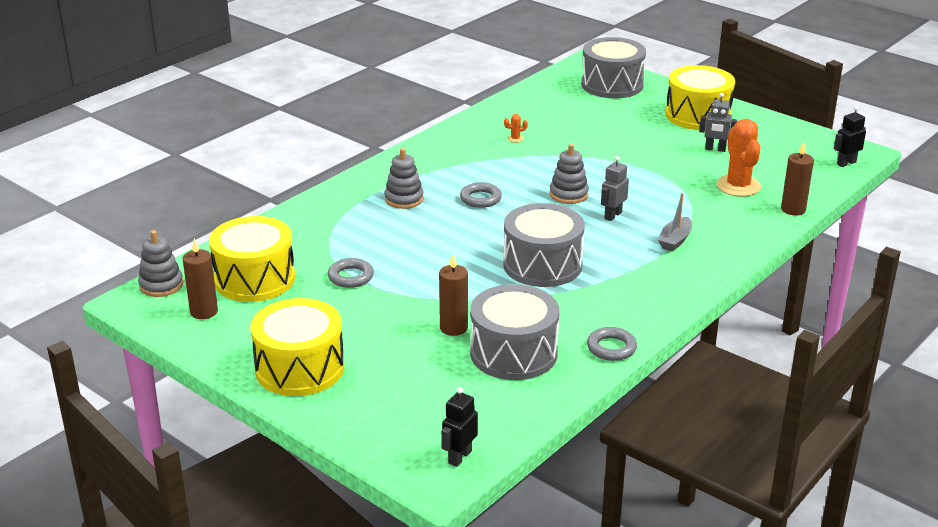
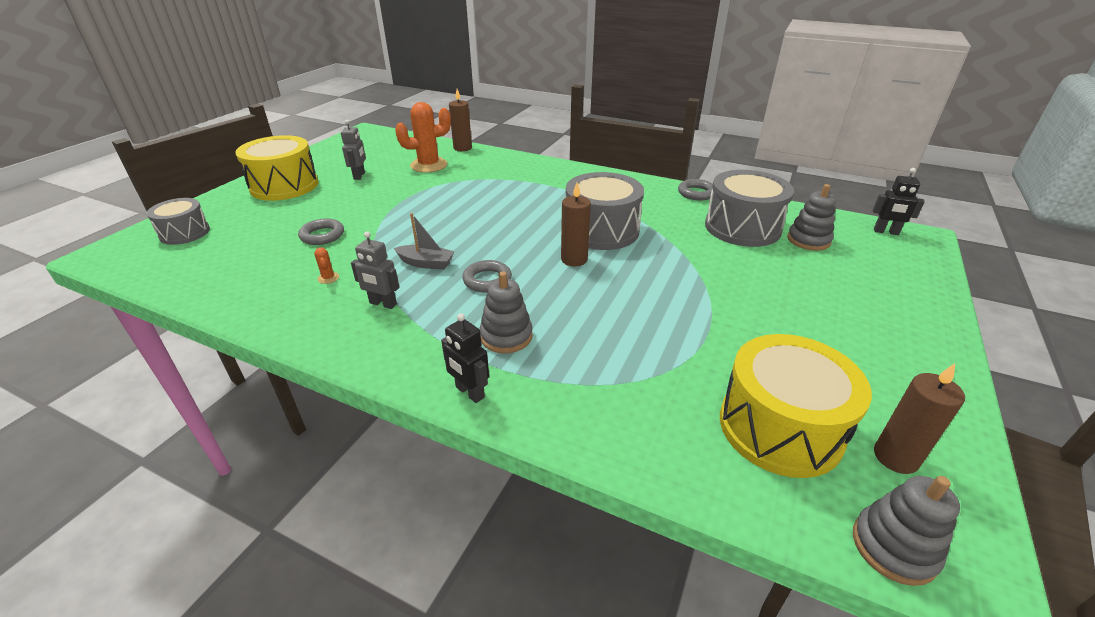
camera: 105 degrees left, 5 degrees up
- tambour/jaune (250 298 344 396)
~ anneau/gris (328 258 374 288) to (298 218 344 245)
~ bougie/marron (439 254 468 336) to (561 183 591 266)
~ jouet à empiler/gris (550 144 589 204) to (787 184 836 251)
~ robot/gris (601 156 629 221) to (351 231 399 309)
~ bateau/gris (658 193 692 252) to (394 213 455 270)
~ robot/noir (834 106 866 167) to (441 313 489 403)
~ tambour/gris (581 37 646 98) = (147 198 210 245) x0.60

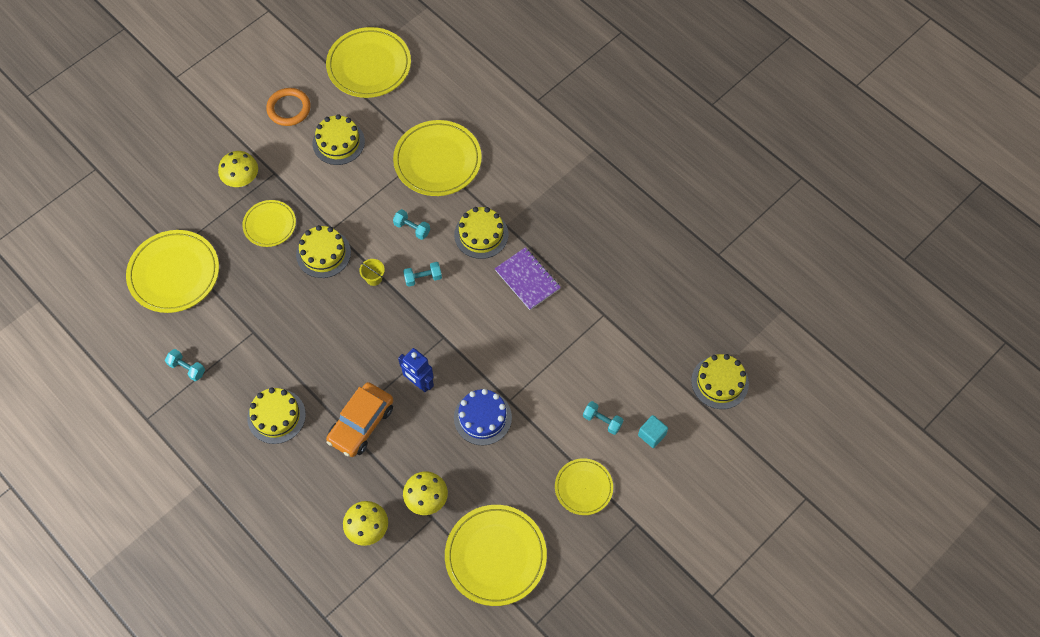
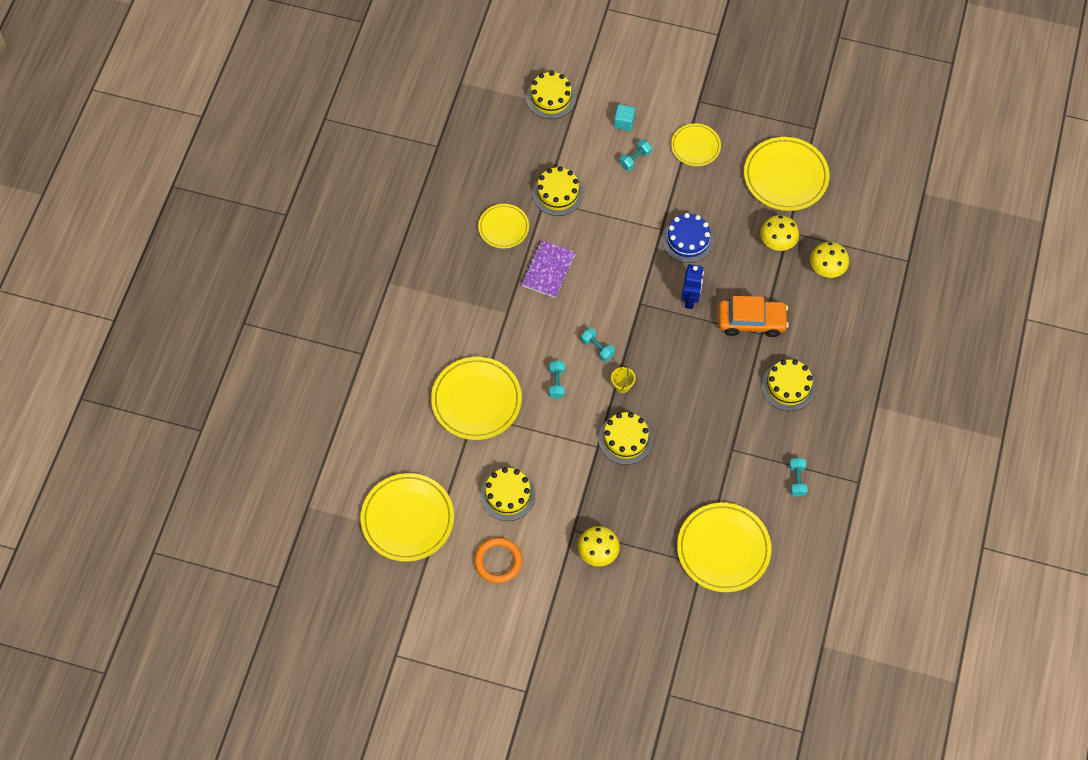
camera: 120 degrees left, 0 degrees up
~ assiette/jaune (242 200 296 247) to (478 204 529 248)
~ gâteau/jaune (454 207 508 259) to (532 166 584 216)
~ haltère/turquoise (583 401 623 435) = (619 140 652 171) 45 degrees clockwise

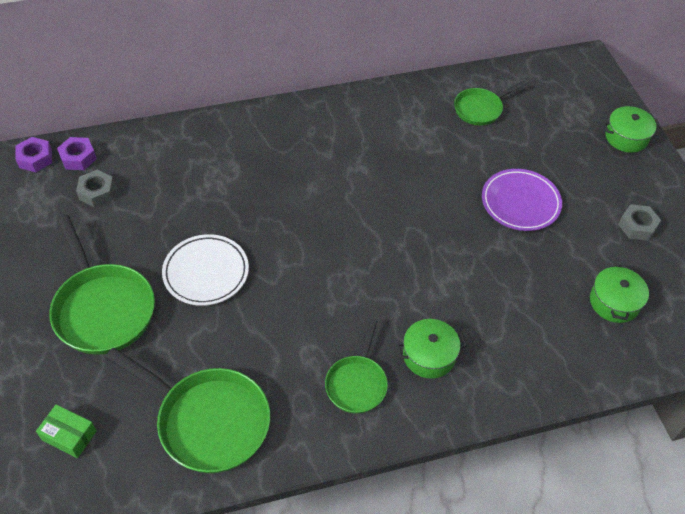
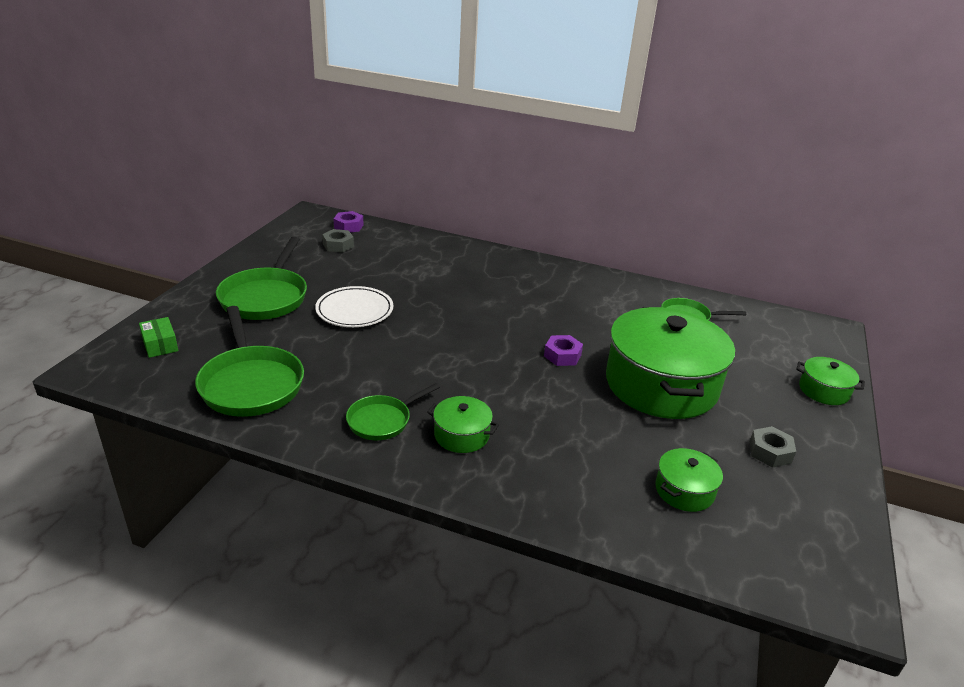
camera: 35 degrees right, 20 degrees down
~ écrou/violet (15 137 52 172) to (544 335 583 366)
~ assiette/violet (482 169 562 231) to marmite/vert (606 307 735 419)

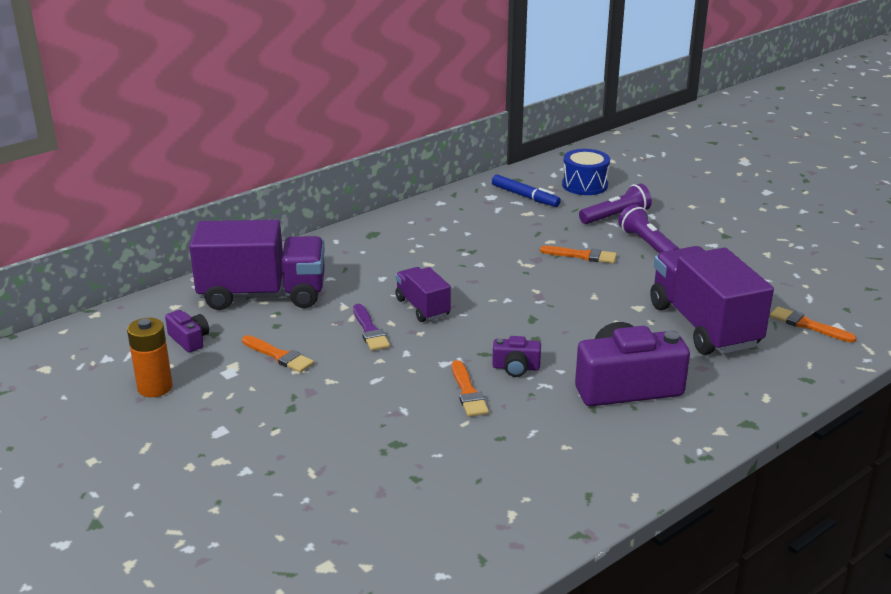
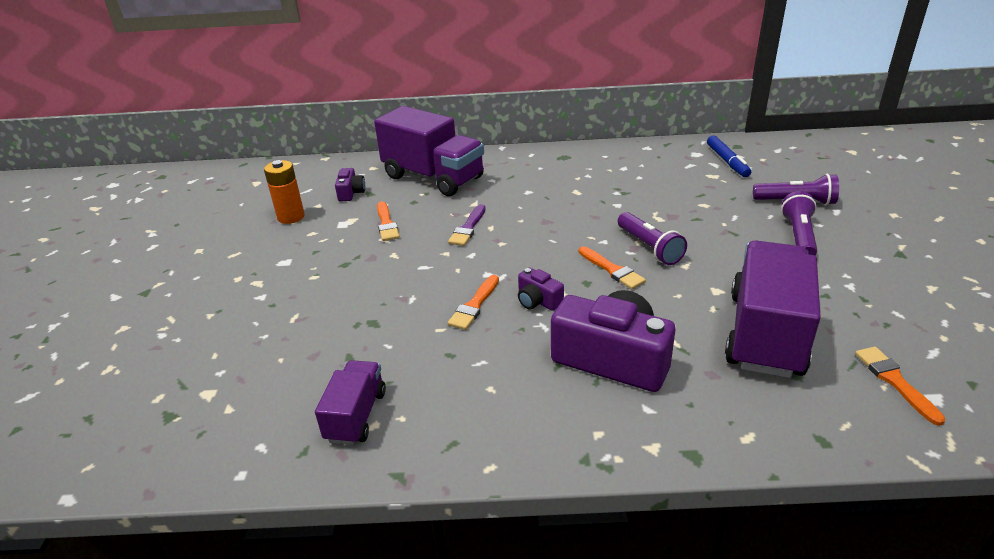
camera: 40 degrees right, 5 degrees up
- tambour/bleu (562 149 610 195)
+ lampe de poche/violet (618 212 687 265)
~ camion/violet (395 267 451 322) to (315 360 386 445)
~ pinceau/orange (540 246 617 263) to (579 246 646 289)

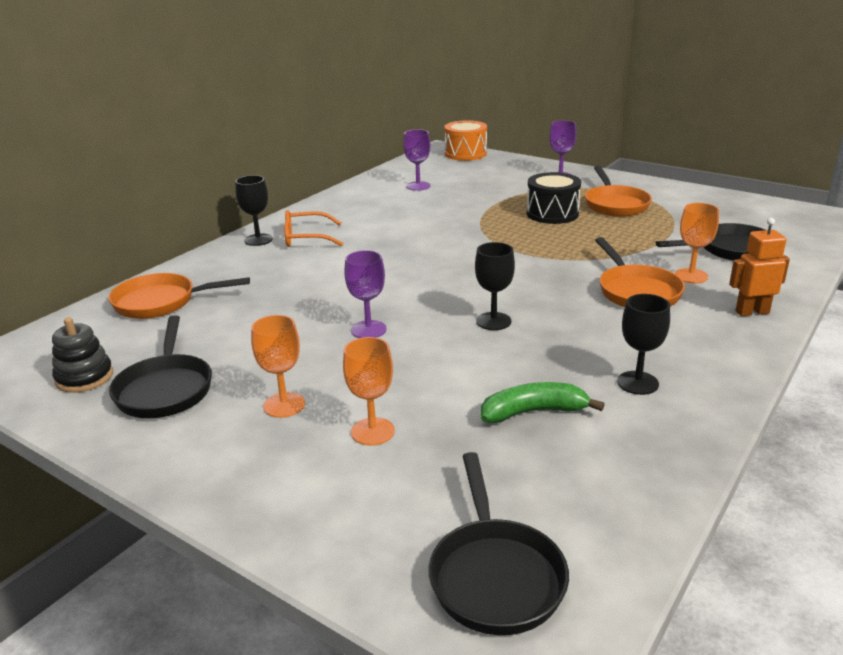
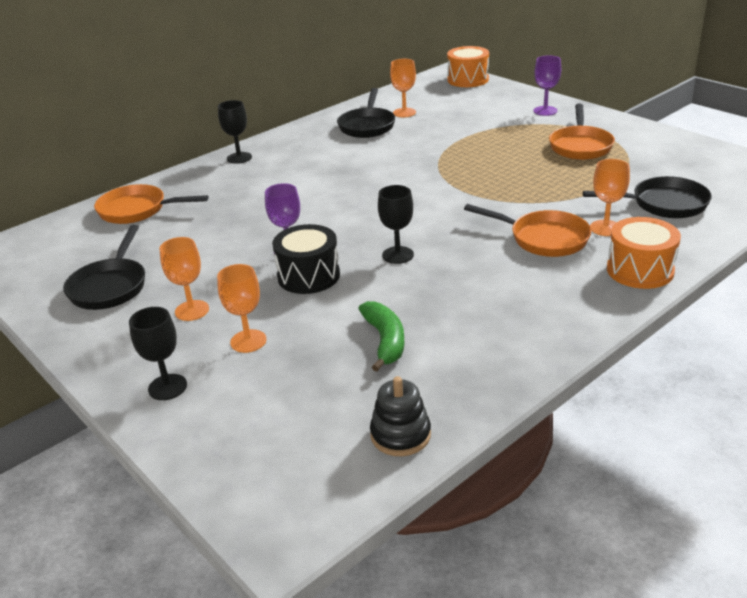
camera: 15 degrees right, 5 degrees up
- lunettes/orange (284 210 343 247)
~ jouet à empiler/noir (52 317 113 393) to (370 376 431 456)
~ poêle/noir (428 452 569 635) to (337 88 395 138)
~ tambour/noir (527 172 581 224) to (272 224 340 294)
~ verre à pied/noir (617 294 670 395) to (129 307 187 400)
~ robot/orange (729 218 790 316) to tambour/orange (607 217 681 289)
~ verre à pied/violet (403 129 431 191) to verre à pied/orange (390 59 416 117)
~ banane/vert (481 382 605 423) = (359 301 405 372) 75 degrees clockwise
~ poêle/orange (595 237 685 307) = (464 204 591 257) 60 degrees counterclockwise

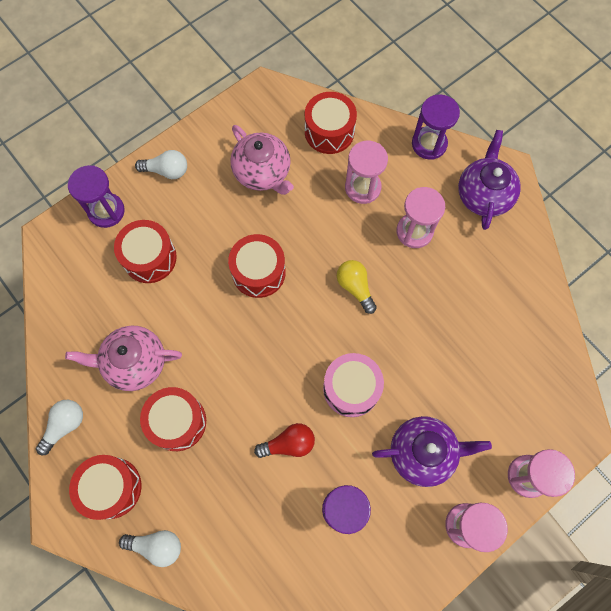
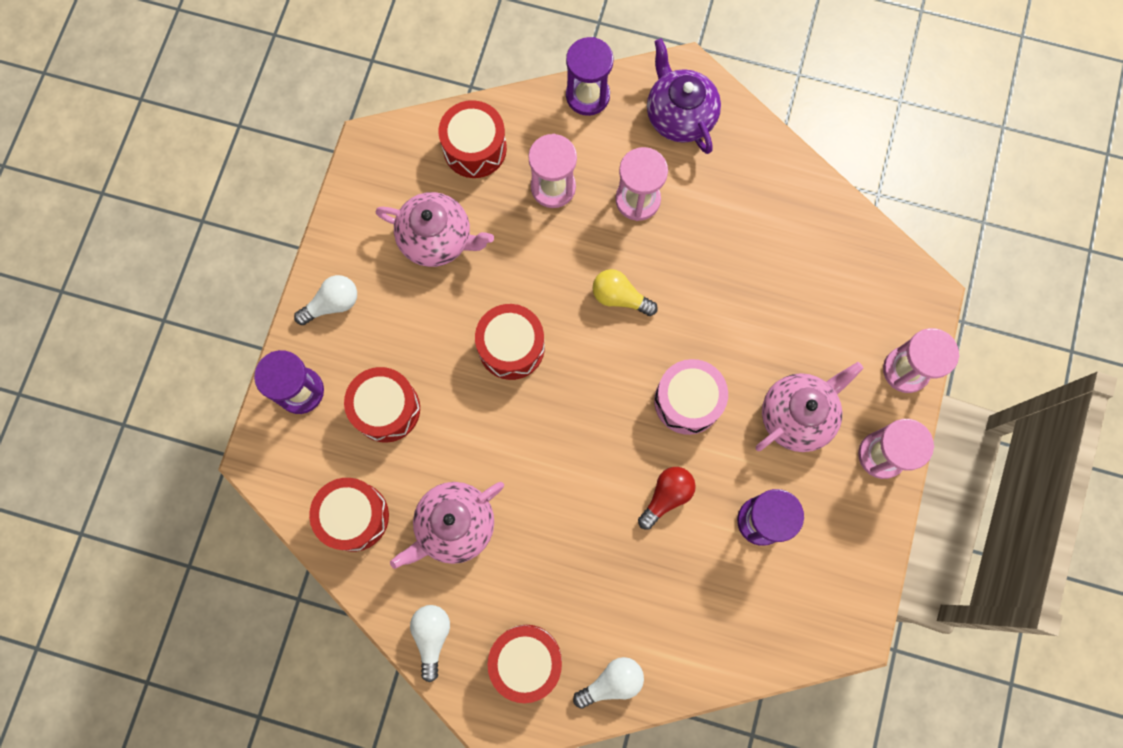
camera: 35 degrees left, 5 degrees up
~ tambour/rouge (140 387 206 451) to (309 478 389 552)
~ théière/violet (372 416 492 487) to théière/rose (756 362 864 452)

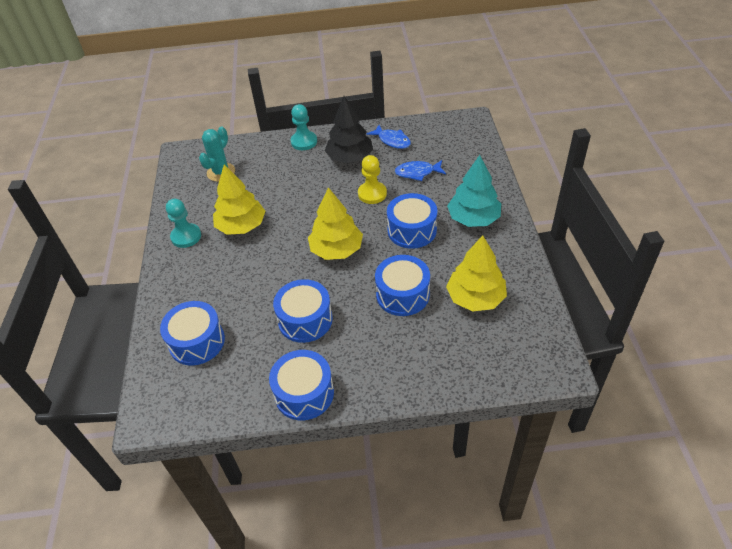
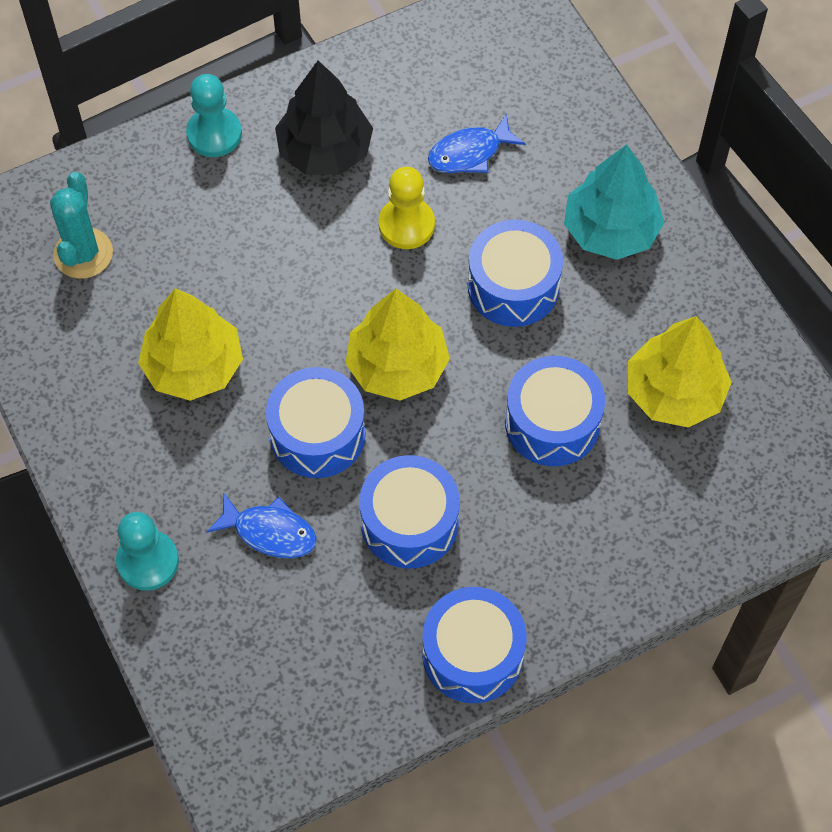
camera: 25 degrees left, 15 degrees up
~ tambour/bleu (160 301 225 366) to (266 367 366 478)
~ pion/turquoise (166 199 201 248) to (116 512 179 591)
~ poisson/bleu (367 125 411 149) to (206 493 317 558)

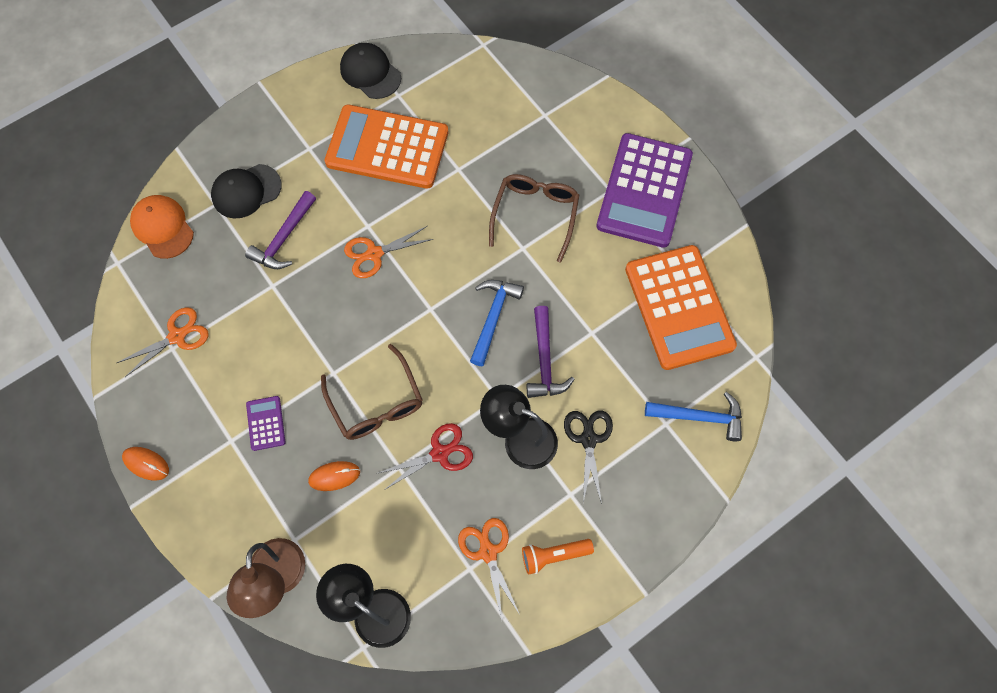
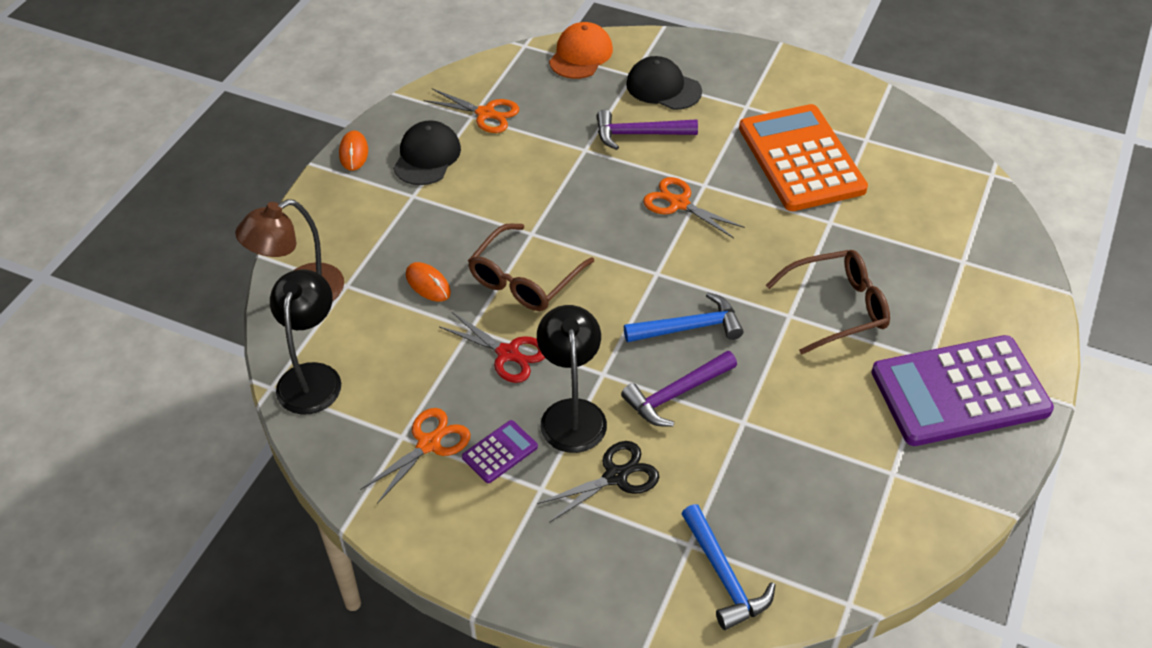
camera: 60 degrees right, 20 degrees down
- lampe de poche/orange (522 539 594 575)
- calculatrice/orange (625 245 737 370)
~ calculatrice/violet (246 396 285 451) to (462 420 538 483)
~ casquette/noir (340 43 401 99) to (393 120 461 185)

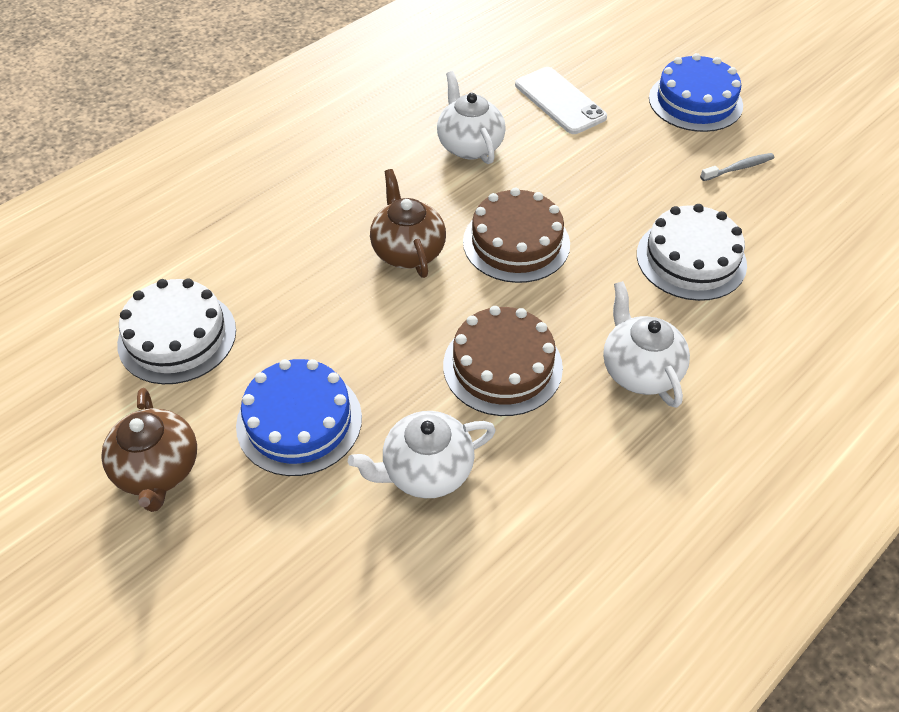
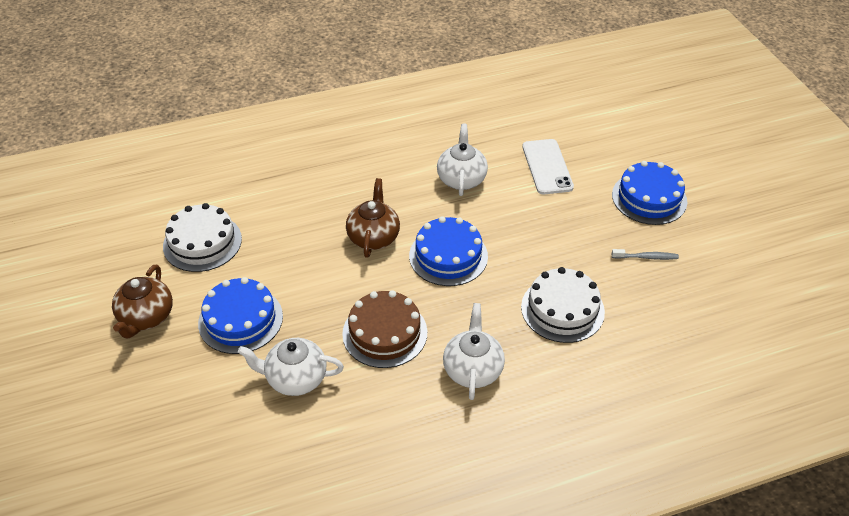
camera: 25 degrees right, 5 degrees down
~ gâteau/marron (463 188 570 283) to gâteau/bleu (409 216 488 286)

